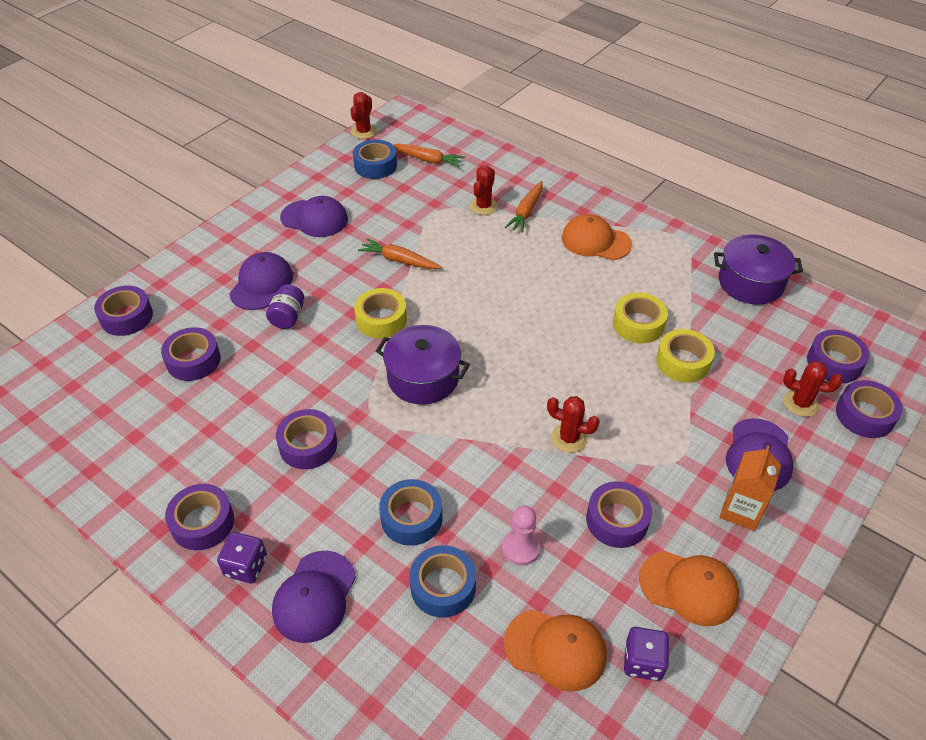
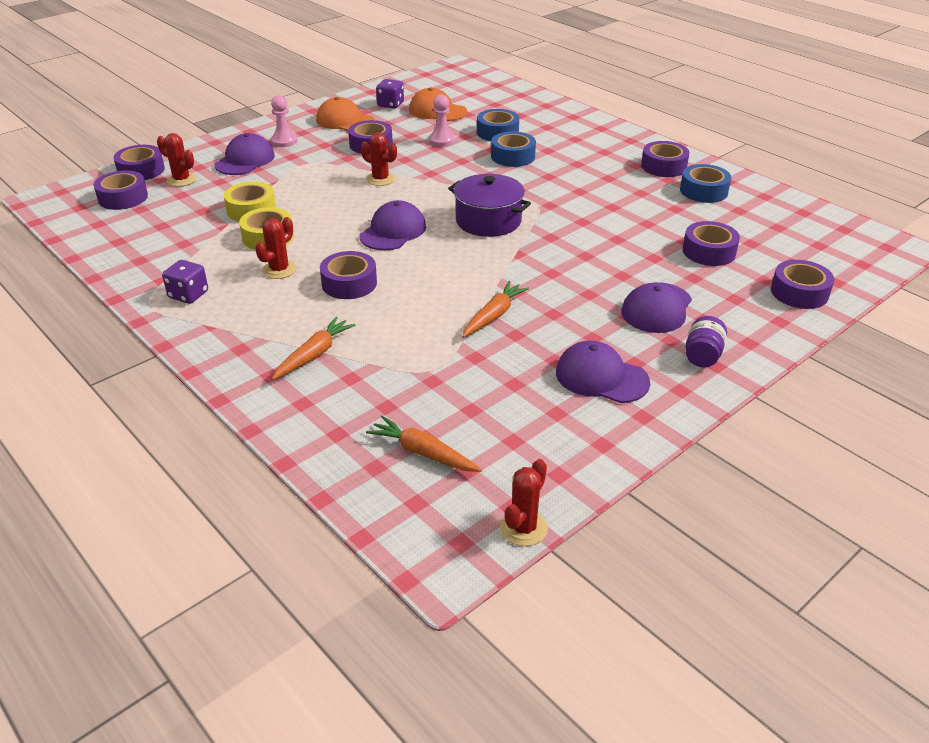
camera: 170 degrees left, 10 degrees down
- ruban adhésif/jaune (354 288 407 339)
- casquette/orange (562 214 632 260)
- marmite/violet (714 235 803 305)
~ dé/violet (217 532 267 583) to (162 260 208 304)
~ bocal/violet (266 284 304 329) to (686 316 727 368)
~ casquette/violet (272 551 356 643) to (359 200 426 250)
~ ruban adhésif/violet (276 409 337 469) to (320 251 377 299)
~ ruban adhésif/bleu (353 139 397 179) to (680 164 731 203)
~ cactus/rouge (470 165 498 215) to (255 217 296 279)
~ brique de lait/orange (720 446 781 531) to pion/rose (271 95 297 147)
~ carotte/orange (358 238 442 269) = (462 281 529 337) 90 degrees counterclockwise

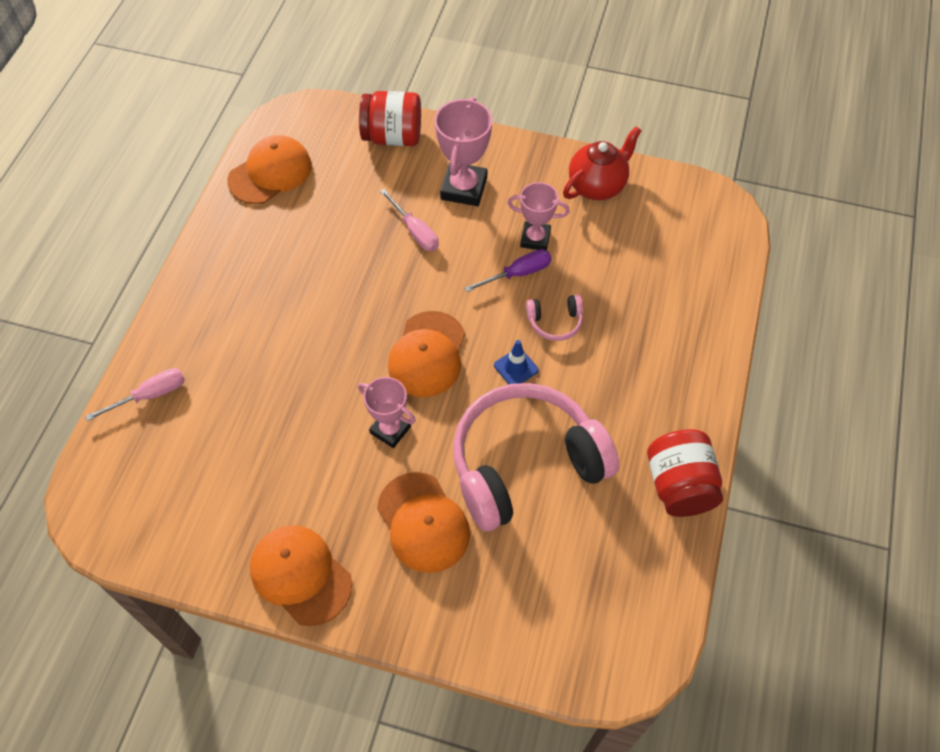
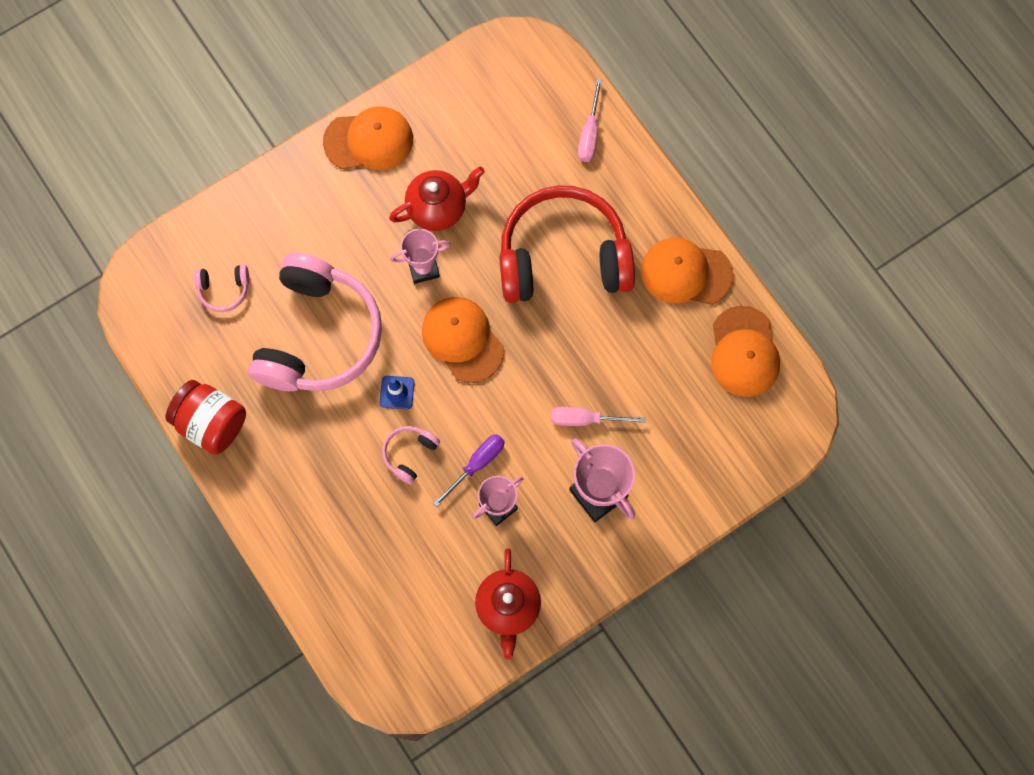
camera: 130 degrees right, 15 degrees up
- bocal/rouge (359 91 421 146)
+ casque audio/rose (194 265 249 312)
+ théière/rouge (389 166 485 231)
+ casque audio/rouge (499 185 635 303)
~ casquette/orange (377 472 470 573) to (641 238 733 305)
~ tournevis/violet (465 249 551 292) = (433 434 505 507) 150 degrees counterclockwise

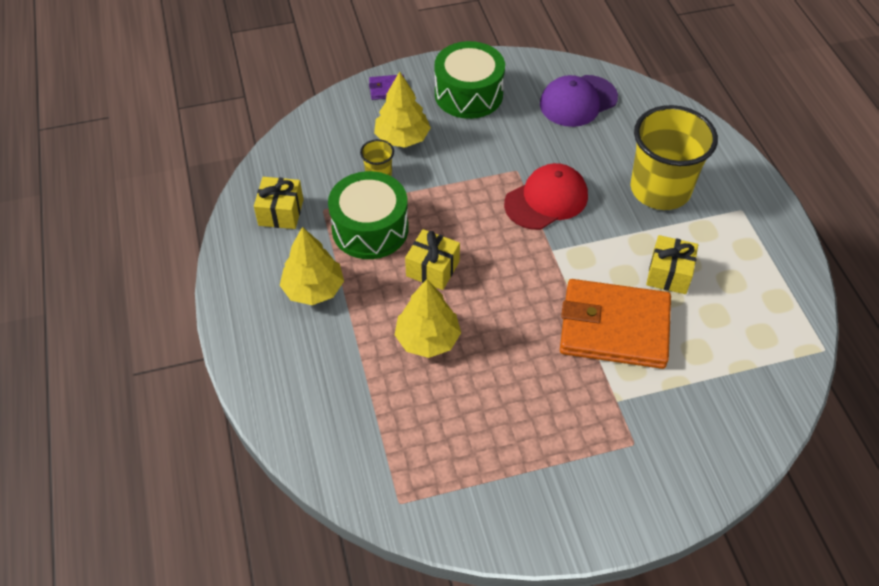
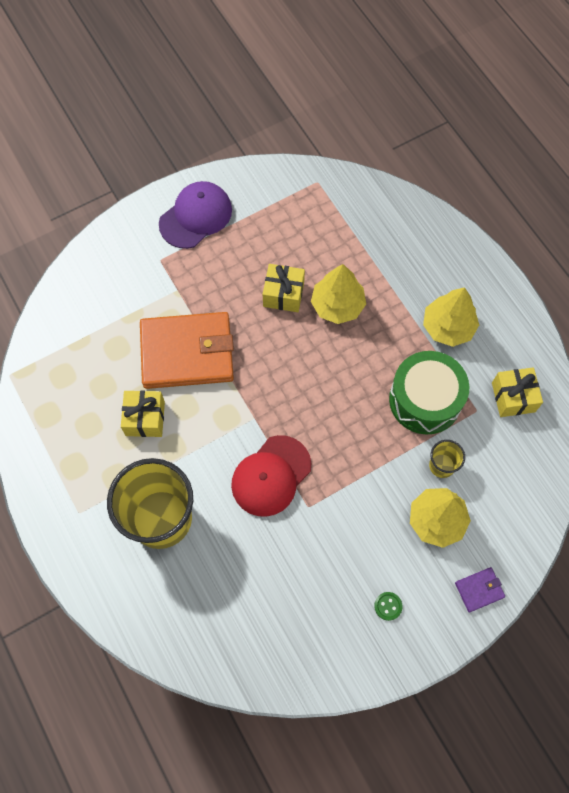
camera: 165 degrees right, 15 degrees up
~ cadeau/jaune (405 229 460 290) to (263 264 305 312)
~ casquette/violet (540 75 618 127) to (159 181 232 249)
~ tambour/vert (435 41 505 119) to bouton/vert (374 592 403 621)

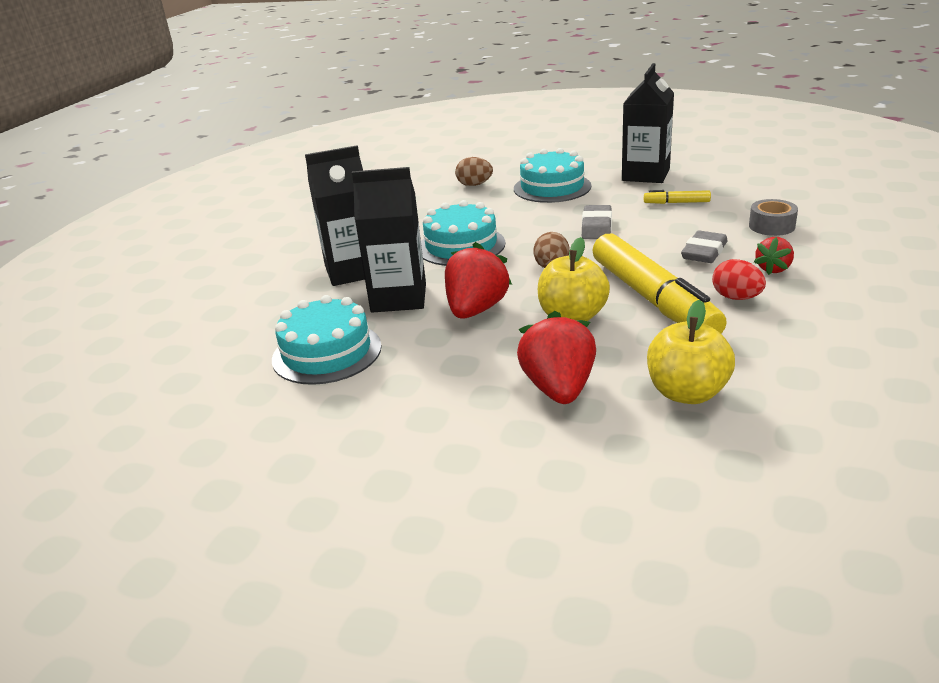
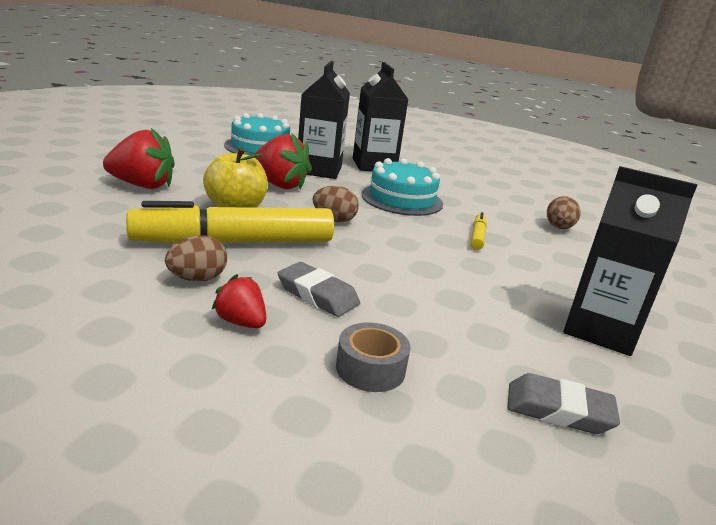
camera: 90 degrees right, 5 degrees down
- gâteau/turquoise (514 148 591 203)
- pomme/jaune (647 300 735 404)
~ gomme/gris (582 205 612 239) to (507 373 620 434)
~ feutre/jaune (644 190 711 204) to (471 212 487 250)
~ œuf/rouge (712 259 766 300) to œuf/marron (165 235 227 282)

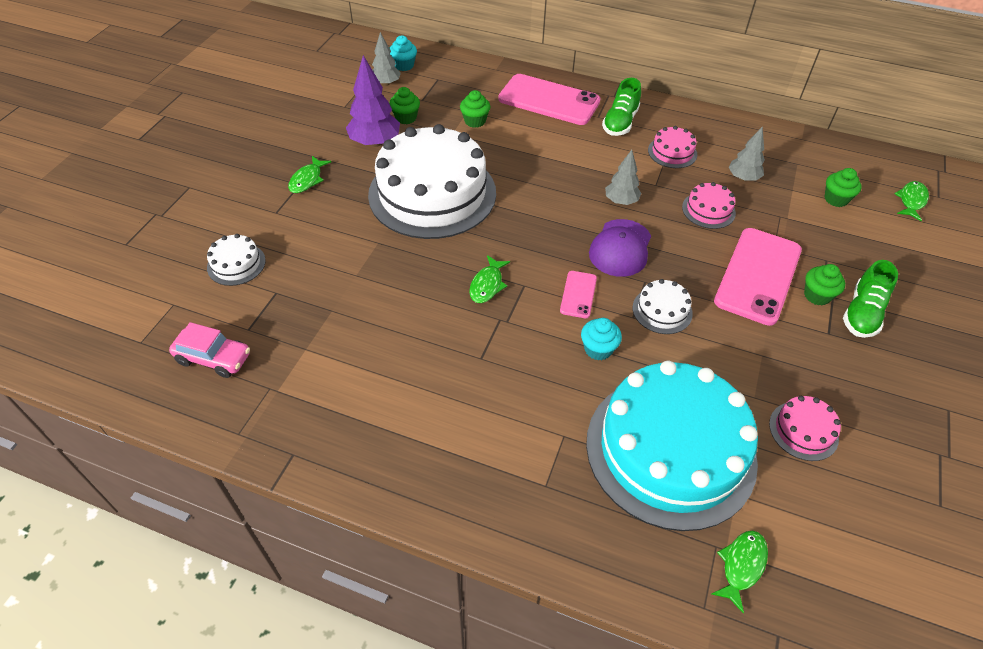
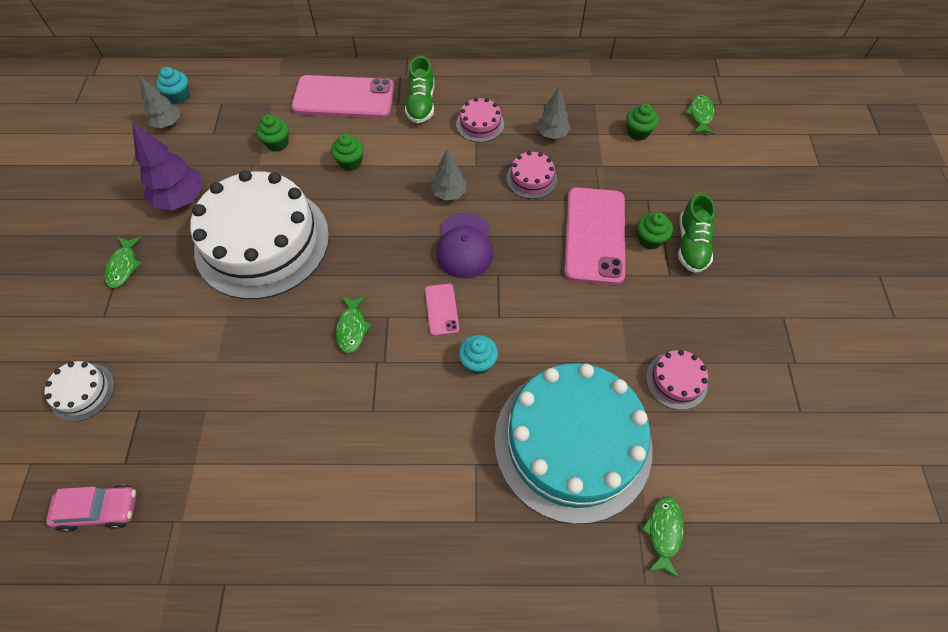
camera: 20 degrees left, 10 degrees up
- gâteau/blanc (633 279 693 334)
~ muffin/vert (389 87 420 124) to (331 134 364 171)

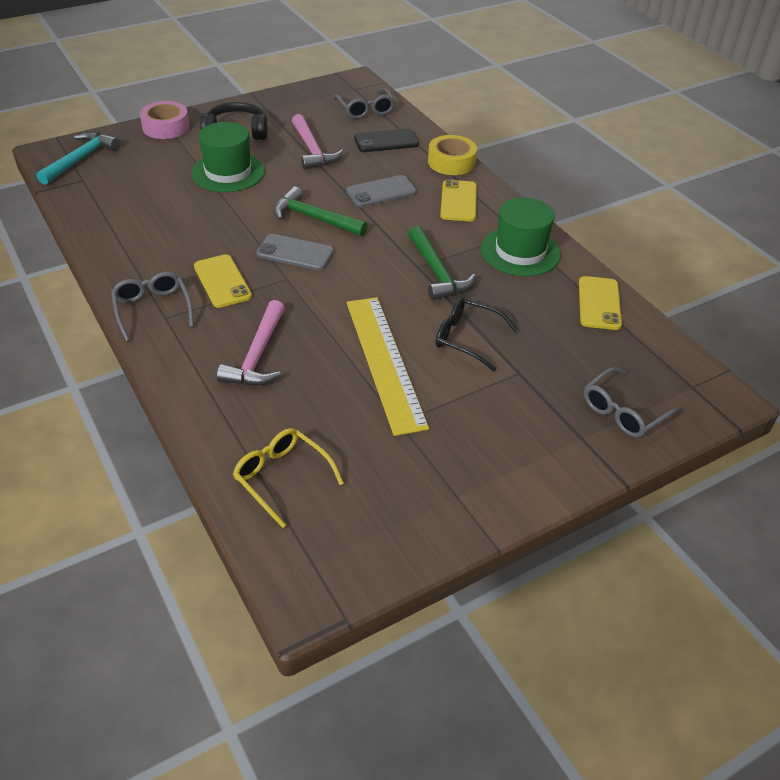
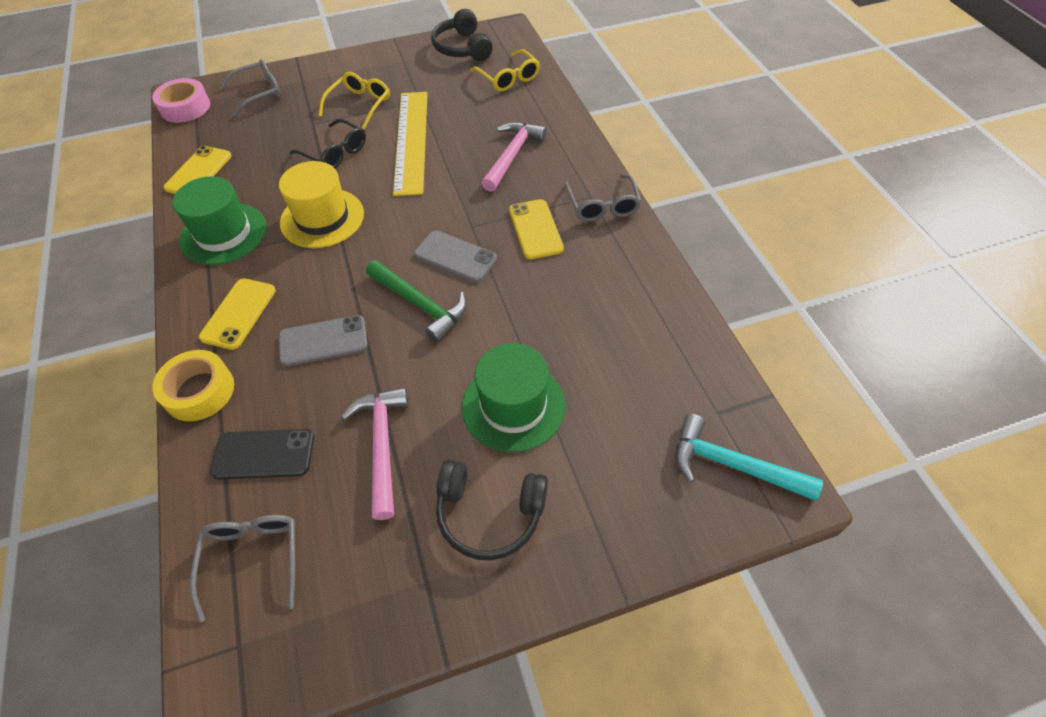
camera: 165 degrees left, 10 degrees up
+ lunettes/jaune (319 72 390 130)
+ casque audio/noir (431 9 493 61)
~ ruban adhésif/rose (140 101 189 139) to (152 78 210 123)
~ marteau/vert (408 226 476 300) to chapeau/jaune (279 161 364 248)
~ marteau/turquoise (36 132 120 185) = (675 414 823 501) 75 degrees clockwise

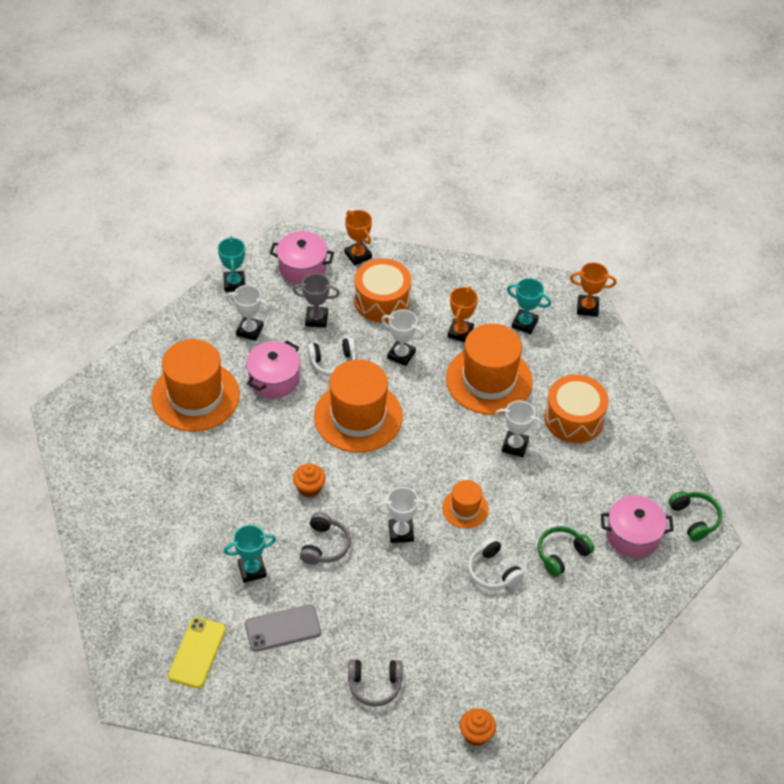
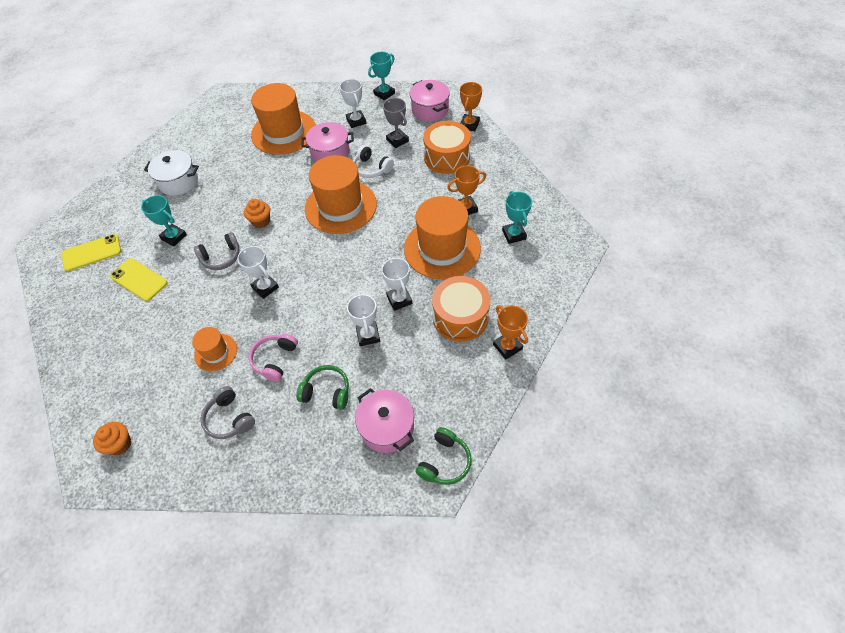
camera: 55 degrees right, 5 degrees up
+ marmite/blanc (144 150 199 196)
~ casque audio/gris (348 659 403 707) to (200 386 255 439)
~ trophée/blanc (381 309 424 366) to (347 292 380 346)
~ chapeau/orange (442 480 489 528) to (192 327 237 371)
~ trophée/orange (570 262 616 317) to (493 305 528 360)
~ téléphone/gris (245 604 321 652) to téléphone/jaune (110 258 168 301)
~ casque audio/blanc (468 537 524 590) to casque audio/rose (249 334 298 382)

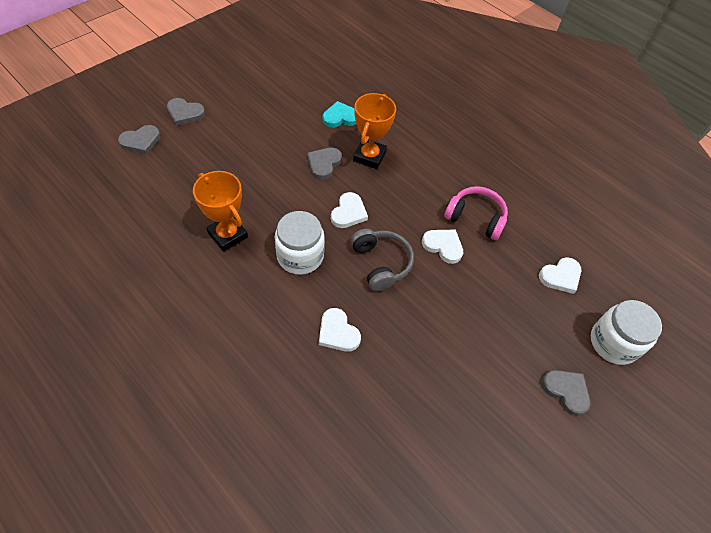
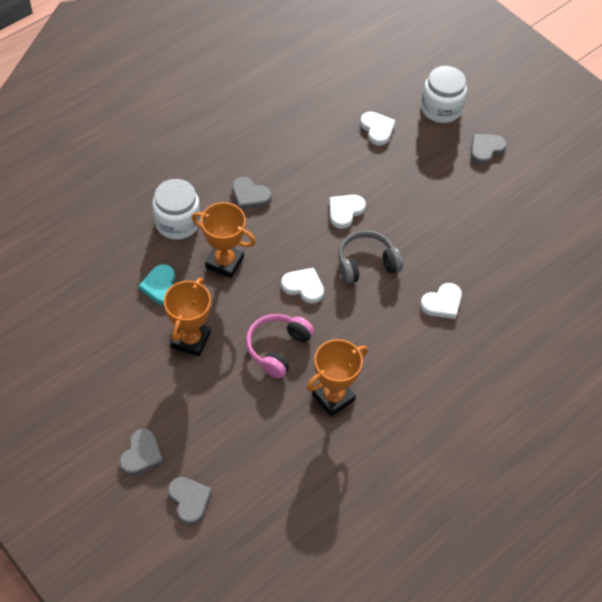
camera: 85 degrees left, 0 degrees up
+ trophée/orange (164 278 211 357)
~ bocal/blanc (275 211 325 275) to (152 179 200 239)
~ cœur/gris (307 148 342 180) to (232 177 271 209)
~ casque audio/rose (445 186 508 240) to (246 314 314 379)

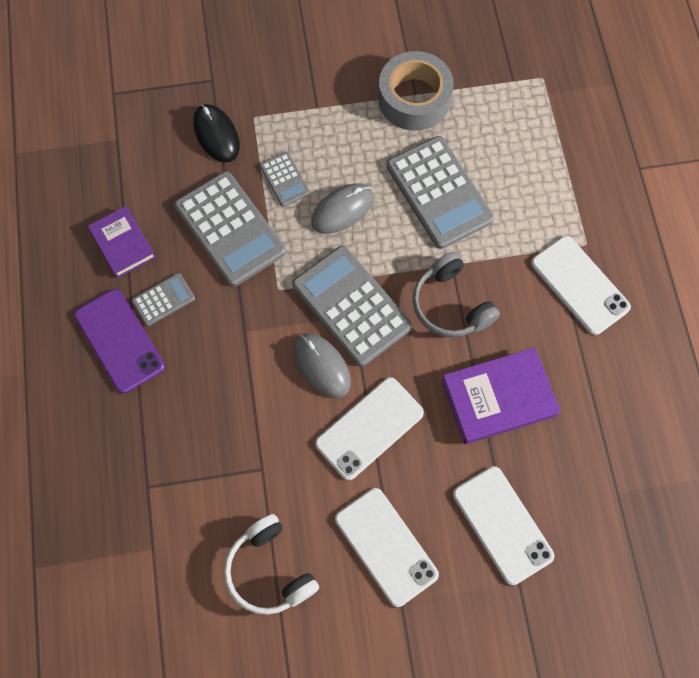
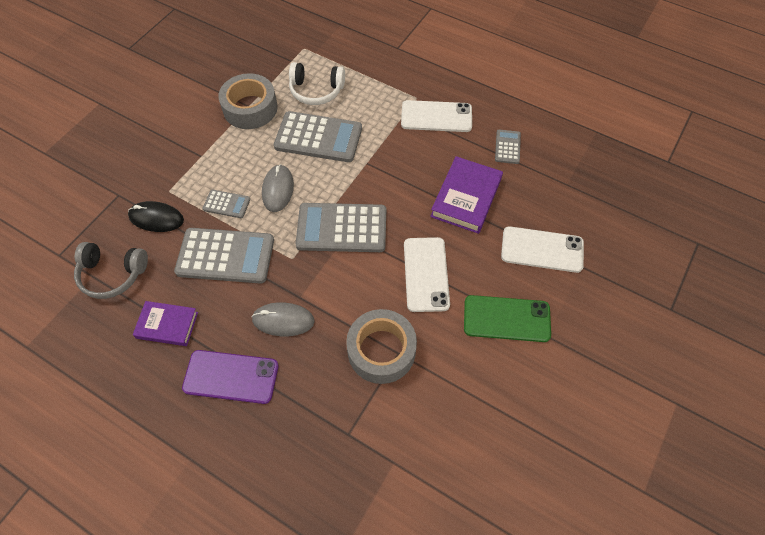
camera: 50 degrees left, 10 degrees down
+ ruban adhésif/gris (346 309 417 384)
~ calculatrice/gris (132 273 195 326) to (495 130 521 164)
~ casque audio/blanc (224 514 319 615) to (289 62 345 105)
~ souris/gris (295 334 351 398) to (251 302 315 336)
~ casque audio/gris (413 252 500 337) to (74 242 148 299)
~ téléphone/blanc (335 488 439 607) to téléphone/vert (464 295 551 342)

